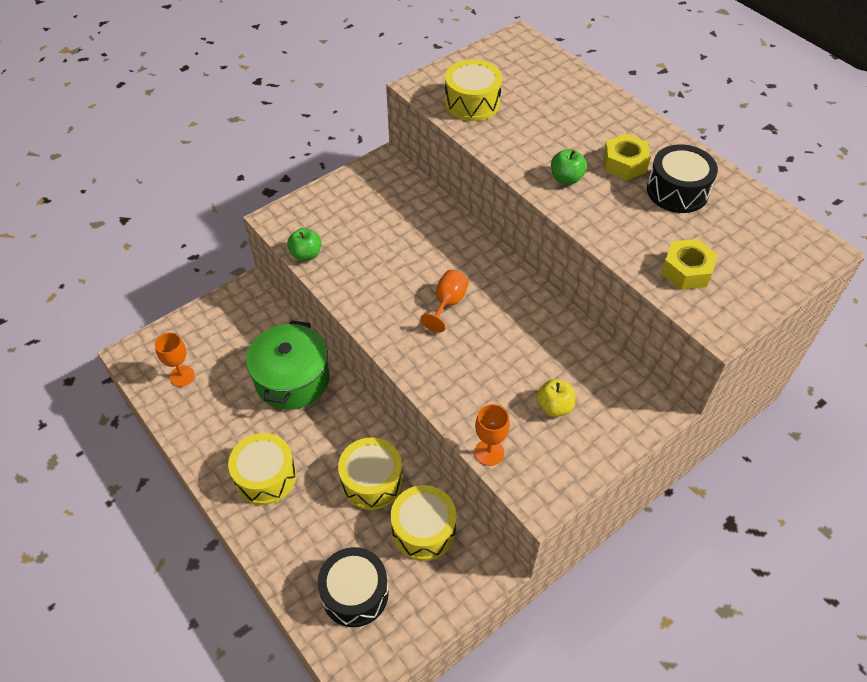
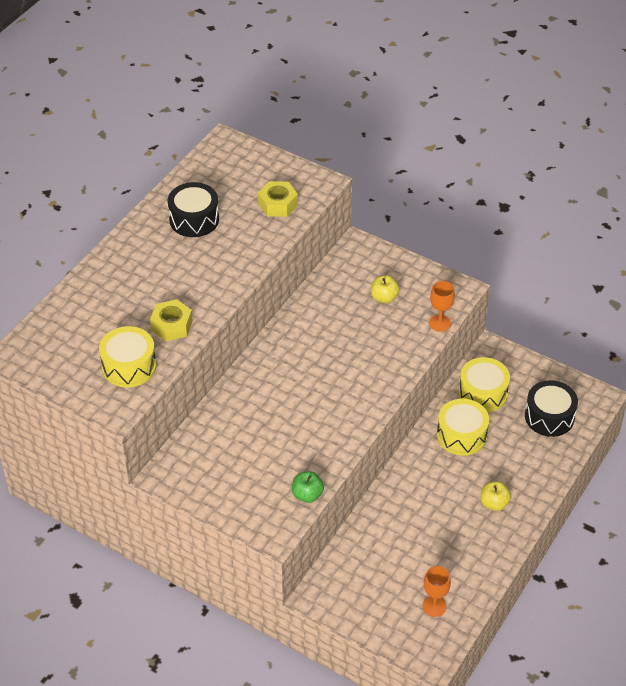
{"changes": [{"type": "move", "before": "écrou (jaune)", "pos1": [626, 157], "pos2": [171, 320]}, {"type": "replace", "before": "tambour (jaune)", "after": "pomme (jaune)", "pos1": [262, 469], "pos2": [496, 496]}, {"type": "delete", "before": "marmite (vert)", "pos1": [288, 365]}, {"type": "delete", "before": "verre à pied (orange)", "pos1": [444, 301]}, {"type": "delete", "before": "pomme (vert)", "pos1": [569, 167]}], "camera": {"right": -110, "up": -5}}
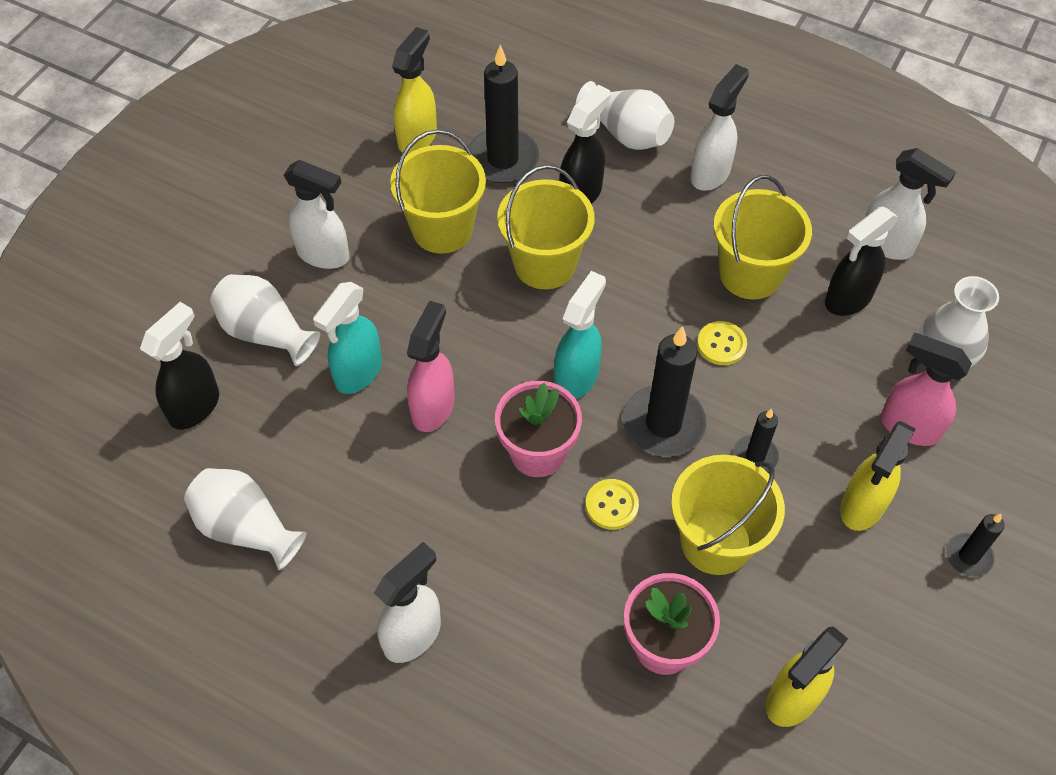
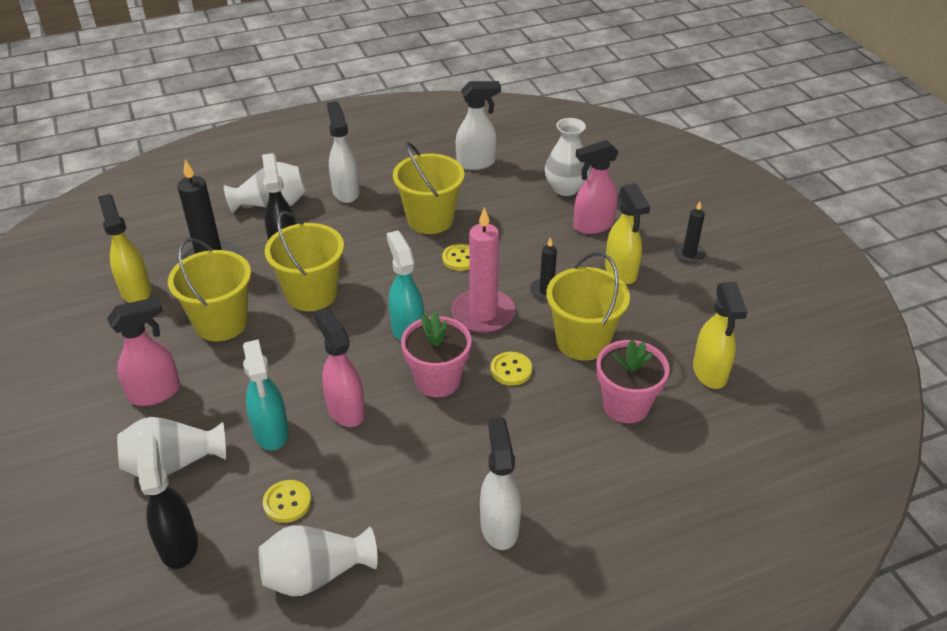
{"changes": [{"type": "recolor", "before": "vaporisateur (blanc)", "after": "vaporisateur (rose)", "pos1": [316, 214], "pos2": [143, 351]}, {"type": "insert", "after": "bouton (jaune)", "pos2": [287, 501]}, {"type": "recolor", "before": "bougie (noir)", "after": "bougie (rose)", "pos1": [665, 391], "pos2": [483, 270]}, {"type": "delete", "before": "vaporisateur (noir)", "pos1": [862, 261]}], "camera": {"right": -50, "up": -15}}
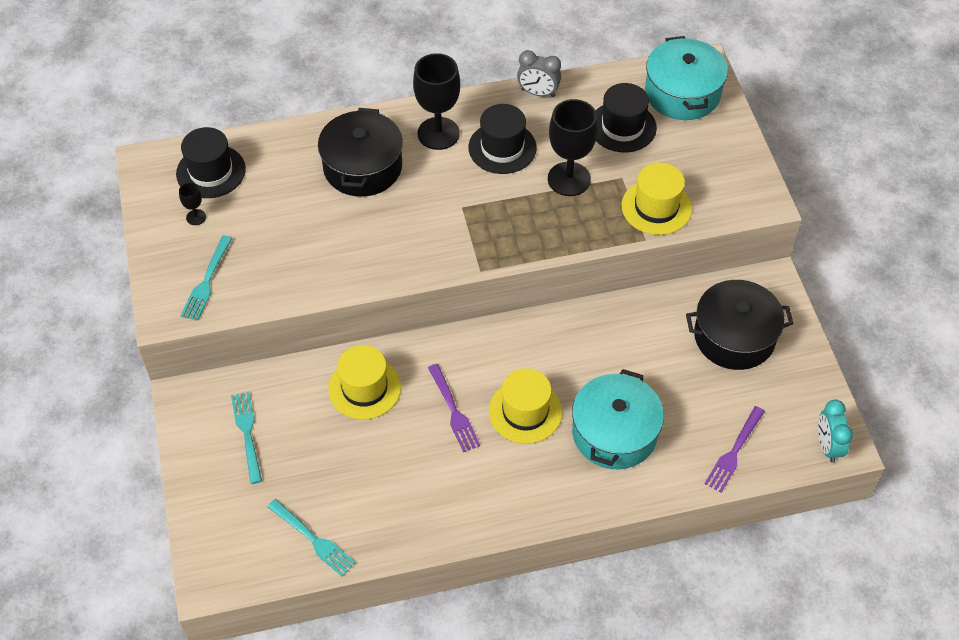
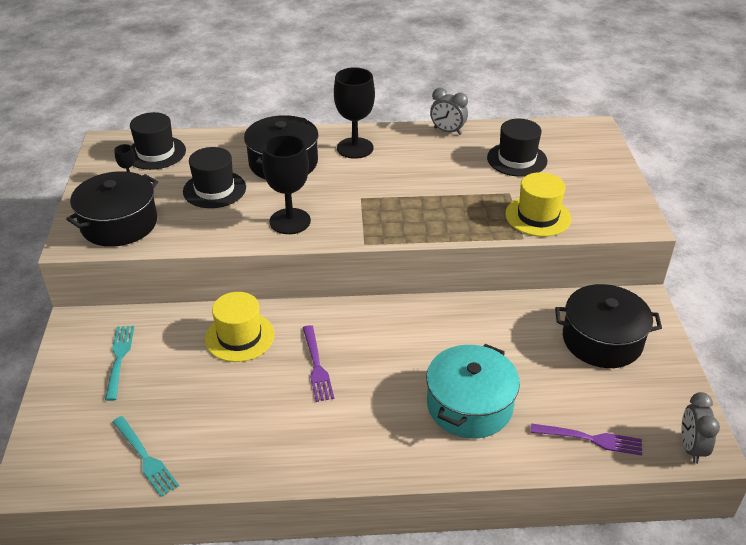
{"changes": [{"type": "replace", "before": "fourchette (turquoise)", "after": "marmite (noir)", "pos1": [206, 278], "pos2": [112, 209]}, {"type": "move", "before": "chapeau (noir)", "pos1": [502, 139], "pos2": [214, 177]}, {"type": "move", "before": "verre à pied (noir)", "pos1": [573, 147], "pos2": [286, 184]}, {"type": "rotate", "before": "fourchette (violet)", "pos1": [734, 449], "pos2": [586, 439], "turn": -120}, {"type": "recolor", "before": "réveil (turquoise)", "after": "réveil (gris)", "pos1": [835, 431], "pos2": [701, 428]}, {"type": "delete", "before": "chapeau (jaune)", "pos1": [525, 406]}, {"type": "delete", "before": "marmite (turquoise)", "pos1": [686, 78]}], "camera": {"right": 10, "up": -15}}
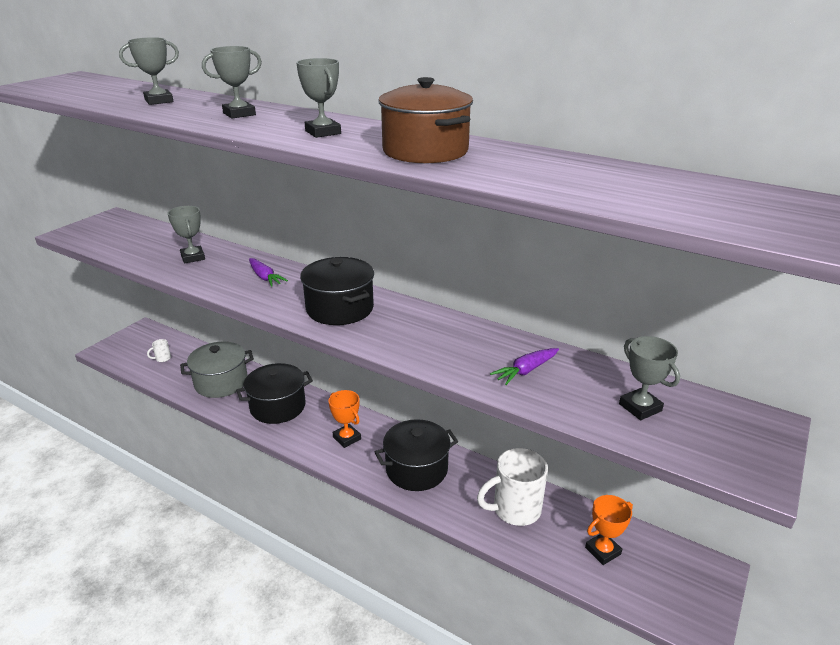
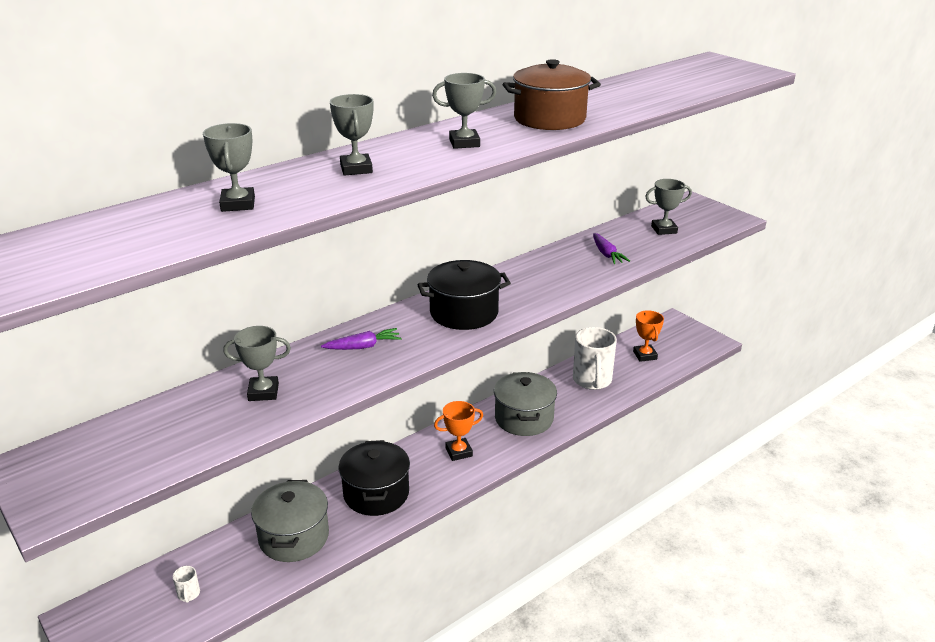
{"changes": [{"type": "recolor", "before": "marmite (noir)", "after": "marmite (gris)", "pos1": [416, 455], "pos2": [525, 404]}], "camera": {"right": -70, "up": 0}}
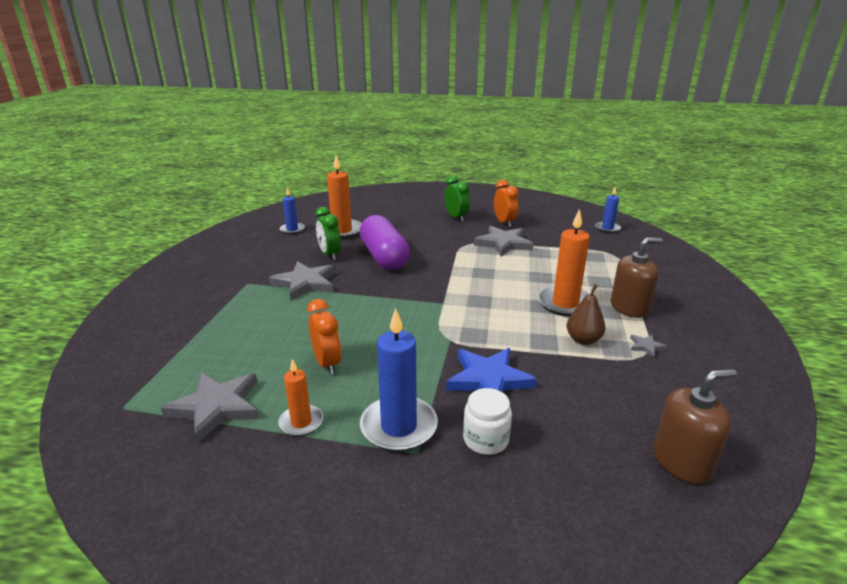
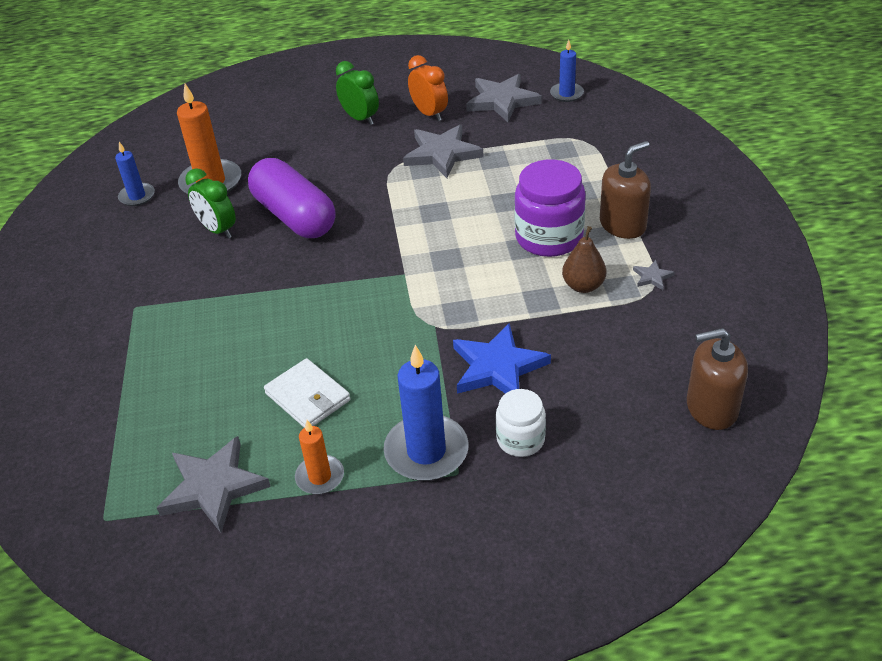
{"changes": [{"type": "replace", "before": "réveil (orange)", "after": "portefeuille (blanc)", "pos1": [324, 337], "pos2": [307, 393]}, {"type": "move", "before": "étoile (gris)", "pos1": [302, 280], "pos2": [504, 98]}, {"type": "replace", "before": "bougie (orange)", "after": "bocal (violet)", "pos1": [564, 263], "pos2": [550, 208]}, {"type": "rotate", "before": "distributeur de savon (marron)", "pos1": [695, 426], "pos2": [717, 379], "turn": -150}], "camera": {"right": -15, "up": 15}}
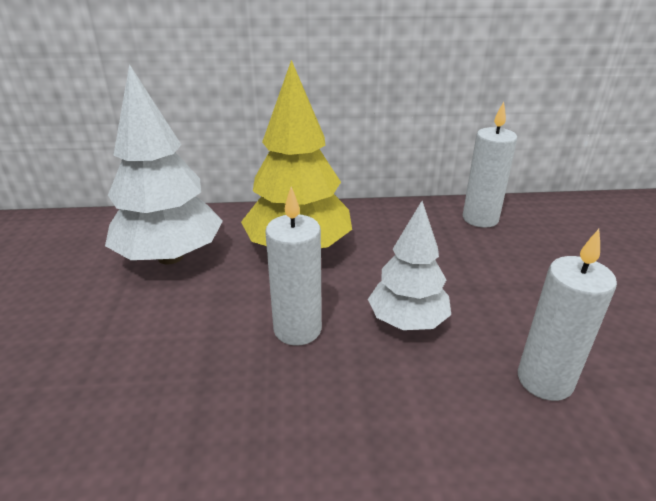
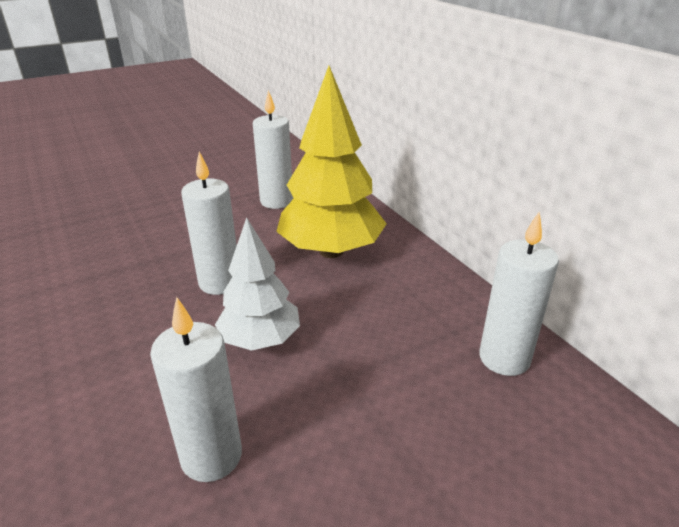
{"changes": [{"type": "replace", "before": "arbre (blanc)", "after": "bougie (blanc)", "pos1": [164, 164], "pos2": [273, 149]}], "camera": {"right": 65, "up": 0}}
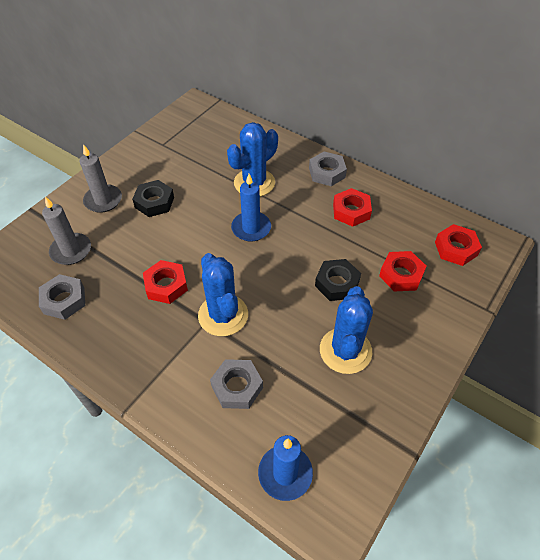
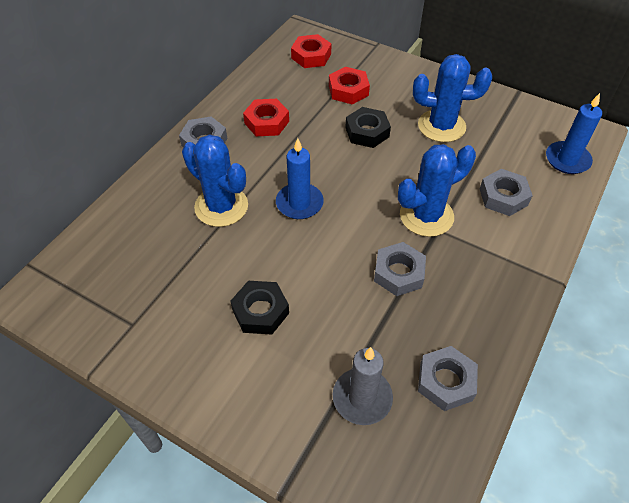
{"changes": [{"type": "recolor", "before": "écrou (rouge)", "after": "écrou (gris)", "pos1": [165, 282], "pos2": [400, 269]}, {"type": "delete", "before": "bougie (gris)", "pos1": [101, 178]}], "camera": {"right": -95, "up": 0}}
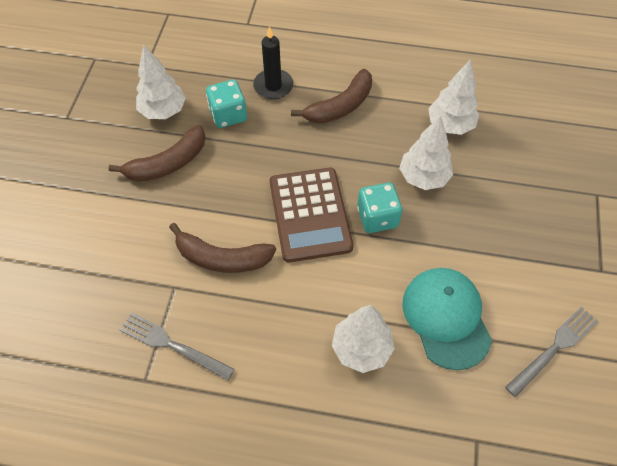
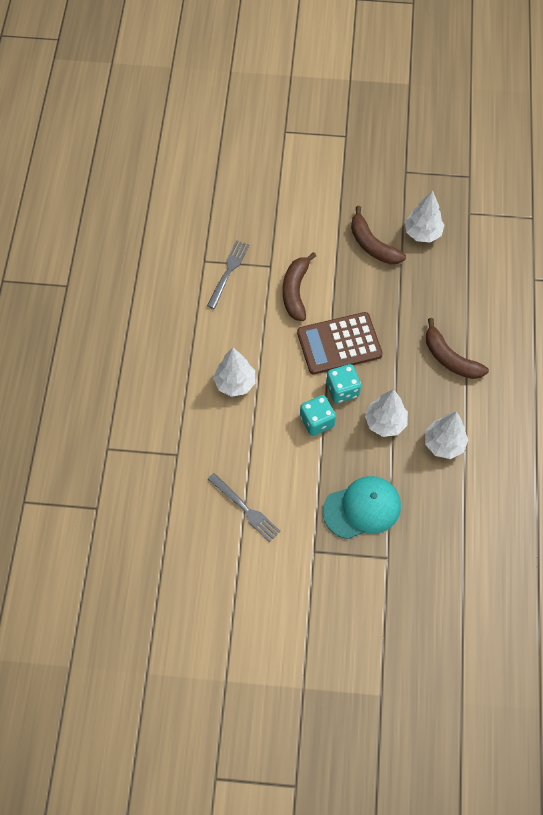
{"changes": [{"type": "move", "before": "dé (turquoise)", "pos1": [226, 104], "pos2": [318, 415]}, {"type": "move", "before": "casquette (turquoise)", "pos1": [447, 319], "pos2": [362, 507]}, {"type": "delete", "before": "bougie (noir)", "pos1": [273, 63]}], "camera": {"right": 85, "up": 5}}
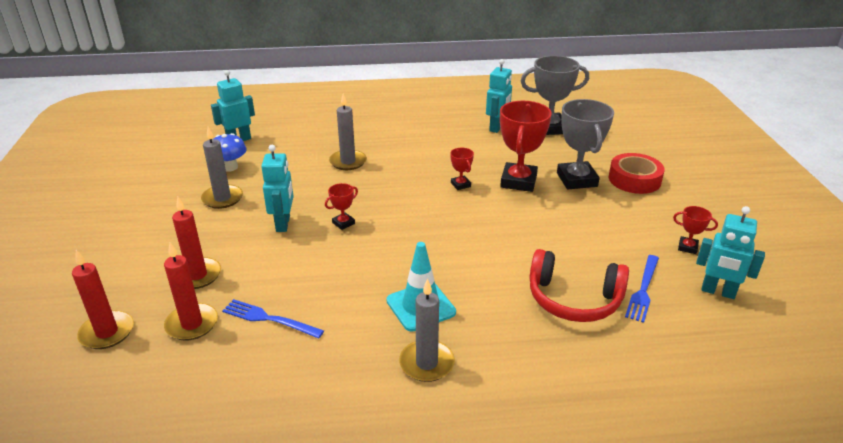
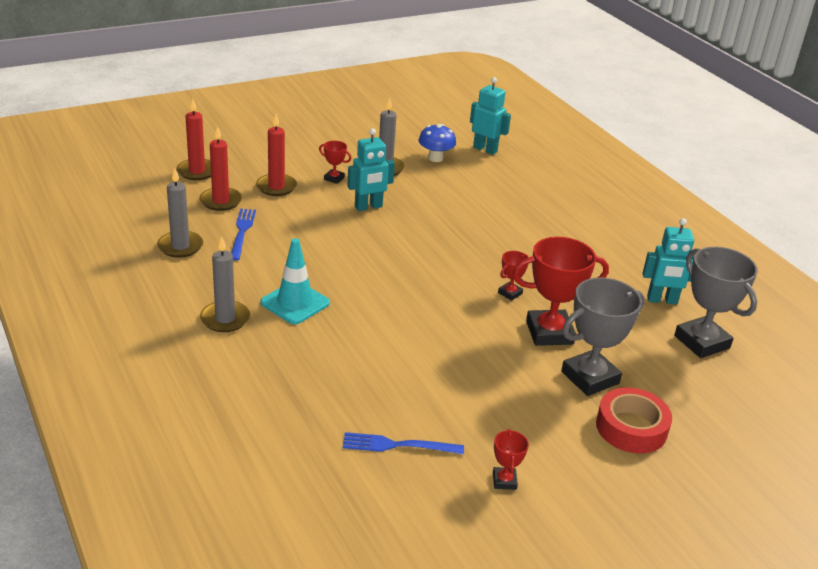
{"changes": [{"type": "move", "before": "bougie (gris)", "pos1": [348, 132], "pos2": [180, 213]}, {"type": "move", "before": "trophée (rouge)", "pos1": [341, 206], "pos2": [335, 162]}, {"type": "delete", "before": "casque audio (rouge)", "pos1": [579, 285]}, {"type": "delete", "before": "robot (turquoise)", "pos1": [730, 252]}], "camera": {"right": 65, "up": 0}}
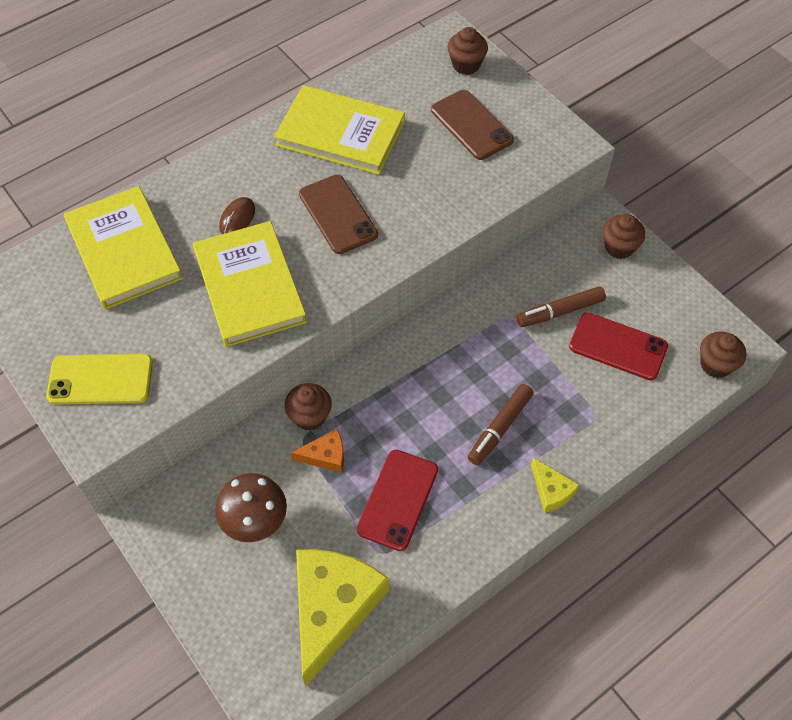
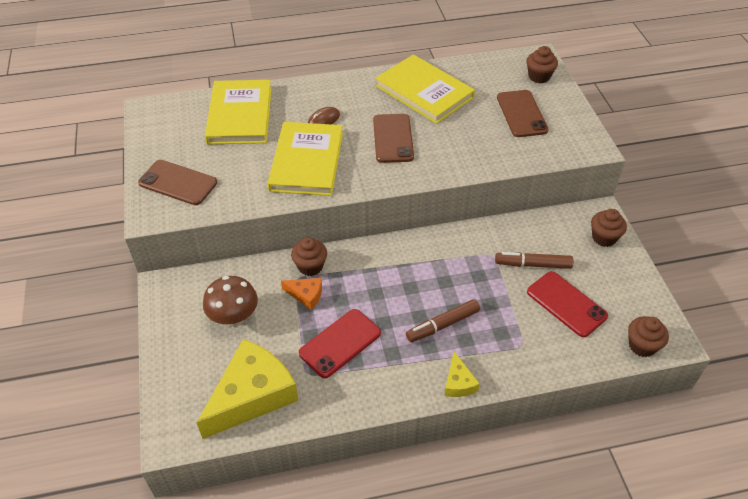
{"changes": [{"type": "recolor", "before": "téléphone (jaune)", "after": "téléphone (marron)", "pos1": [99, 379], "pos2": [177, 182]}], "camera": {"right": 25, "up": -10}}
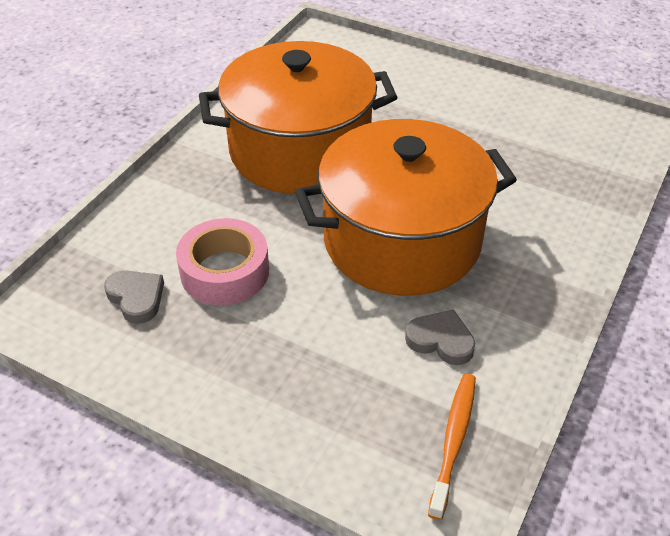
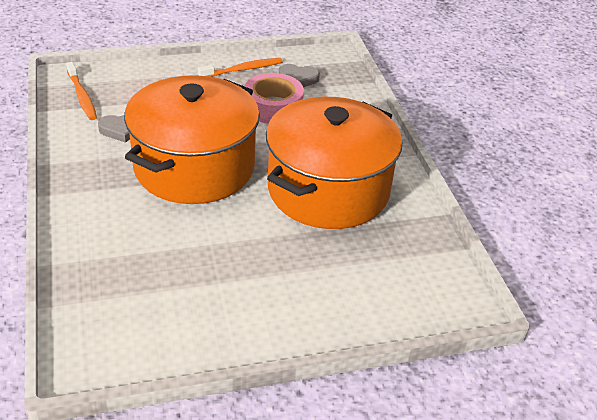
{"changes": [{"type": "insert", "after": "brosse à dents (orange)", "pos2": [240, 67]}], "camera": {"right": 135, "up": -5}}
